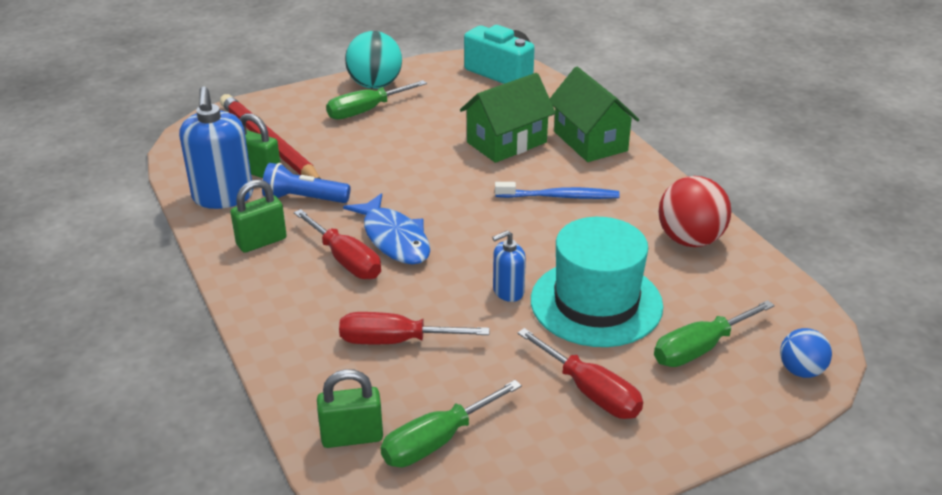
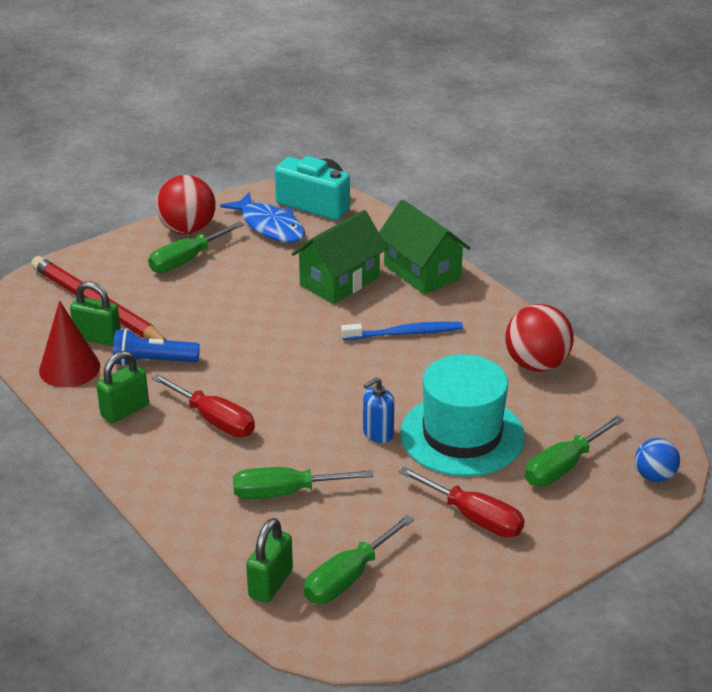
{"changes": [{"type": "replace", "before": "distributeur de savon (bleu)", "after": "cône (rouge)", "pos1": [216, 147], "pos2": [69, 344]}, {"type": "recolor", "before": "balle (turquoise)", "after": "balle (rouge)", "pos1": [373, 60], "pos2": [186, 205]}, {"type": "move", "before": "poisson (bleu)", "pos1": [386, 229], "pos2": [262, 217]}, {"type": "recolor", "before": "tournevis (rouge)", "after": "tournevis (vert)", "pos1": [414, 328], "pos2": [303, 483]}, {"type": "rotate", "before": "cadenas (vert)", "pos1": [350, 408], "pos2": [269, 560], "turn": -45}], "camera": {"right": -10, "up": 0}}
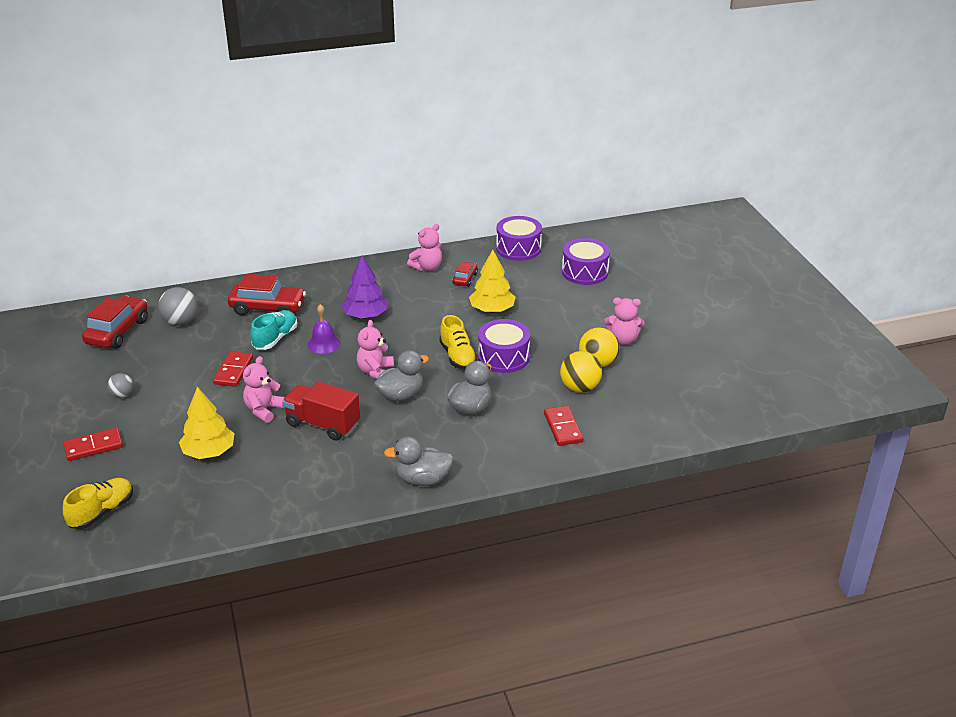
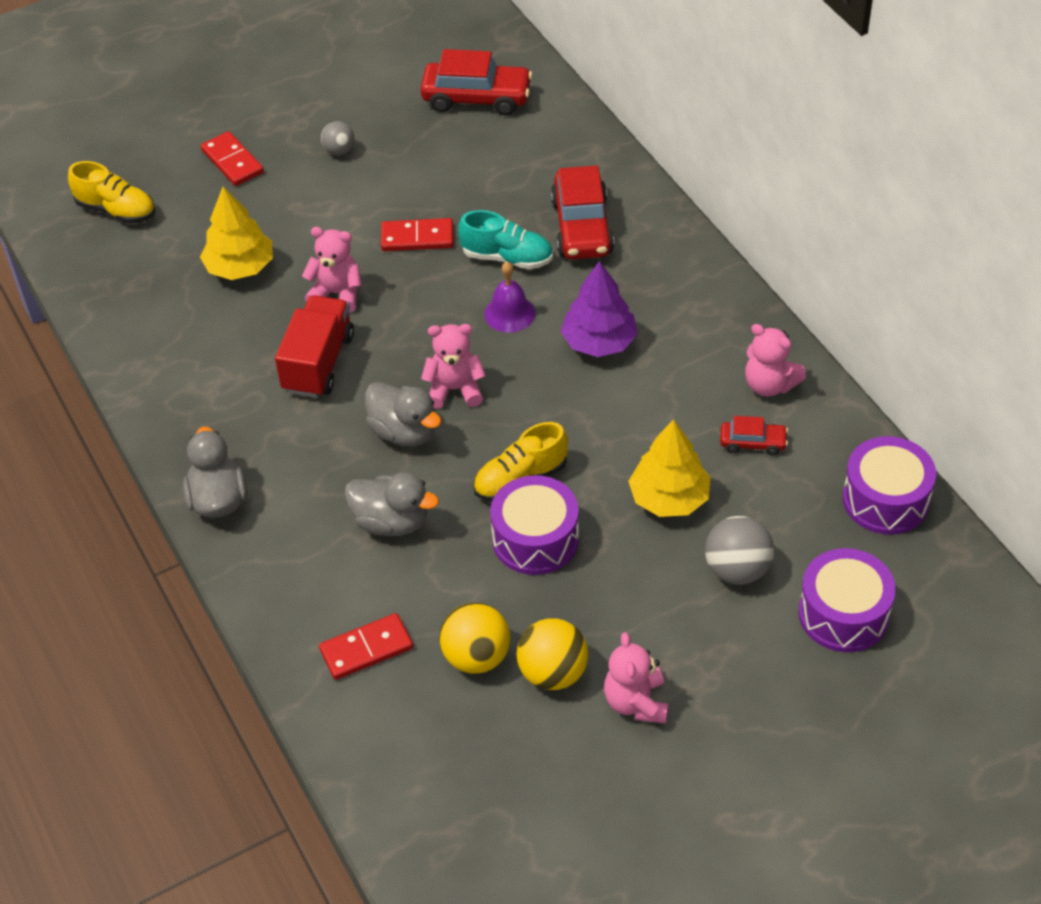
{"changes": [{"type": "move", "before": "balle (gris)", "pos1": [178, 306], "pos2": [739, 550]}], "camera": {"right": 80, "up": 15}}
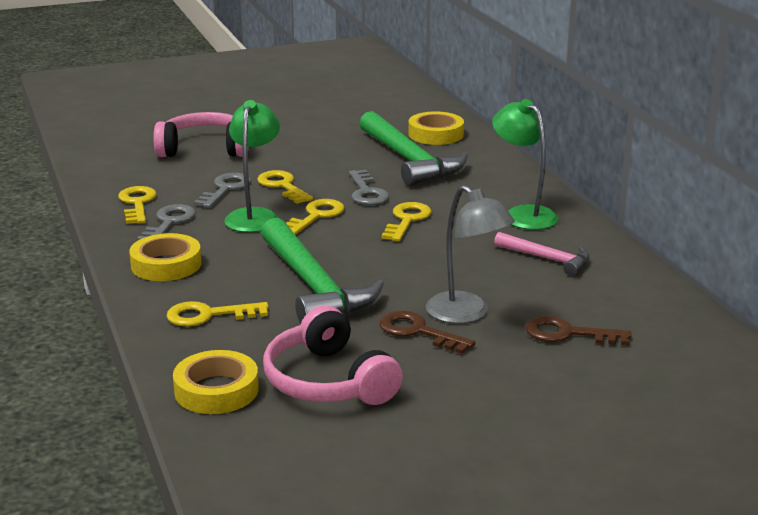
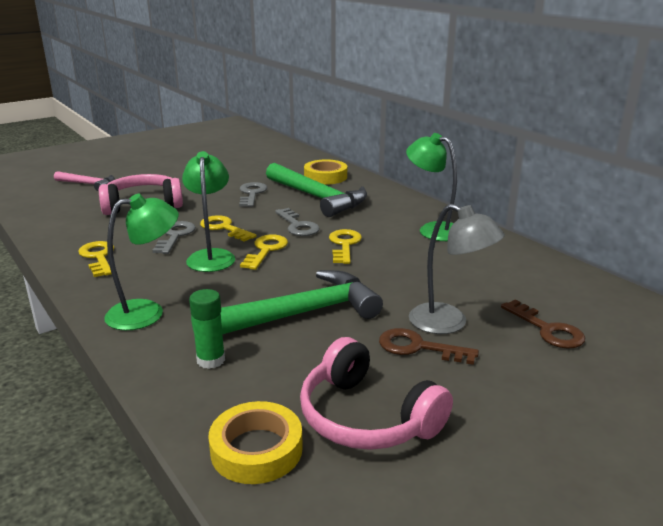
{"changes": [{"type": "move", "before": "marteau (rose)", "pos1": [542, 254], "pos2": [84, 181]}, {"type": "replace", "before": "ruban adhésif (jaune)", "after": "lampe (vert)", "pos1": [165, 257], "pos2": [141, 262]}, {"type": "replace", "before": "clé (jaune)", "after": "bâton de colle (vert)", "pos1": [217, 314], "pos2": [207, 329]}, {"type": "rotate", "before": "marteau (vert)", "pos1": [322, 270], "pos2": [287, 302], "turn": -75}, {"type": "move", "before": "clé (gris)", "pos1": [166, 222], "pos2": [253, 194]}, {"type": "rotate", "before": "clé (marron)", "pos1": [578, 330], "pos2": [543, 324], "turn": -120}], "camera": {"right": -15, "up": 0}}
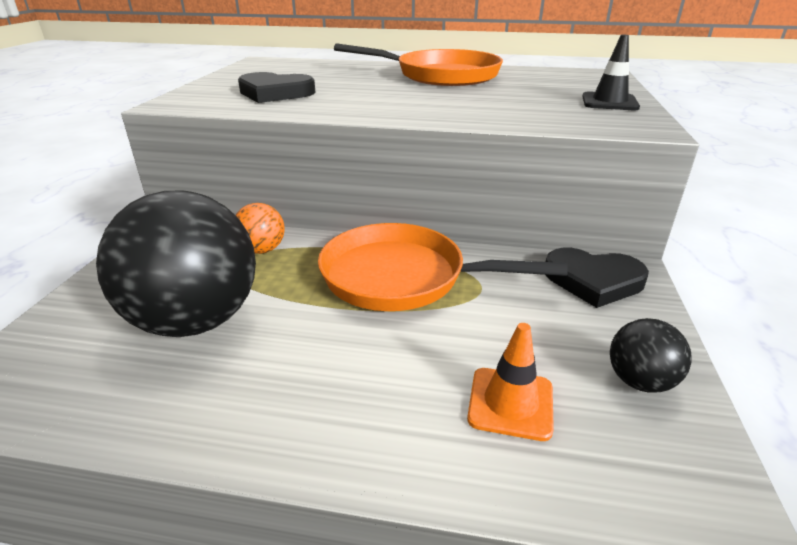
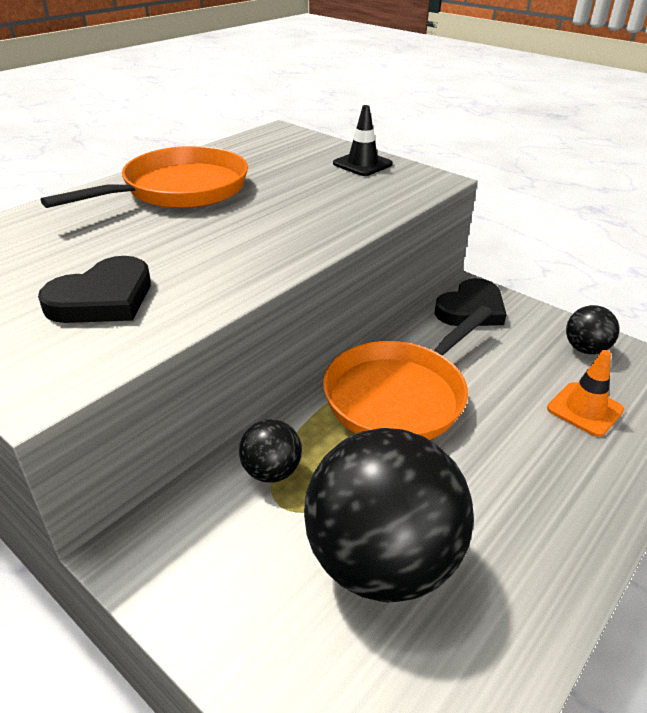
{"changes": [{"type": "recolor", "before": "balle (orange)", "after": "balle (noir)", "pos1": [260, 228], "pos2": [270, 451]}], "camera": {"right": -60, "up": 5}}
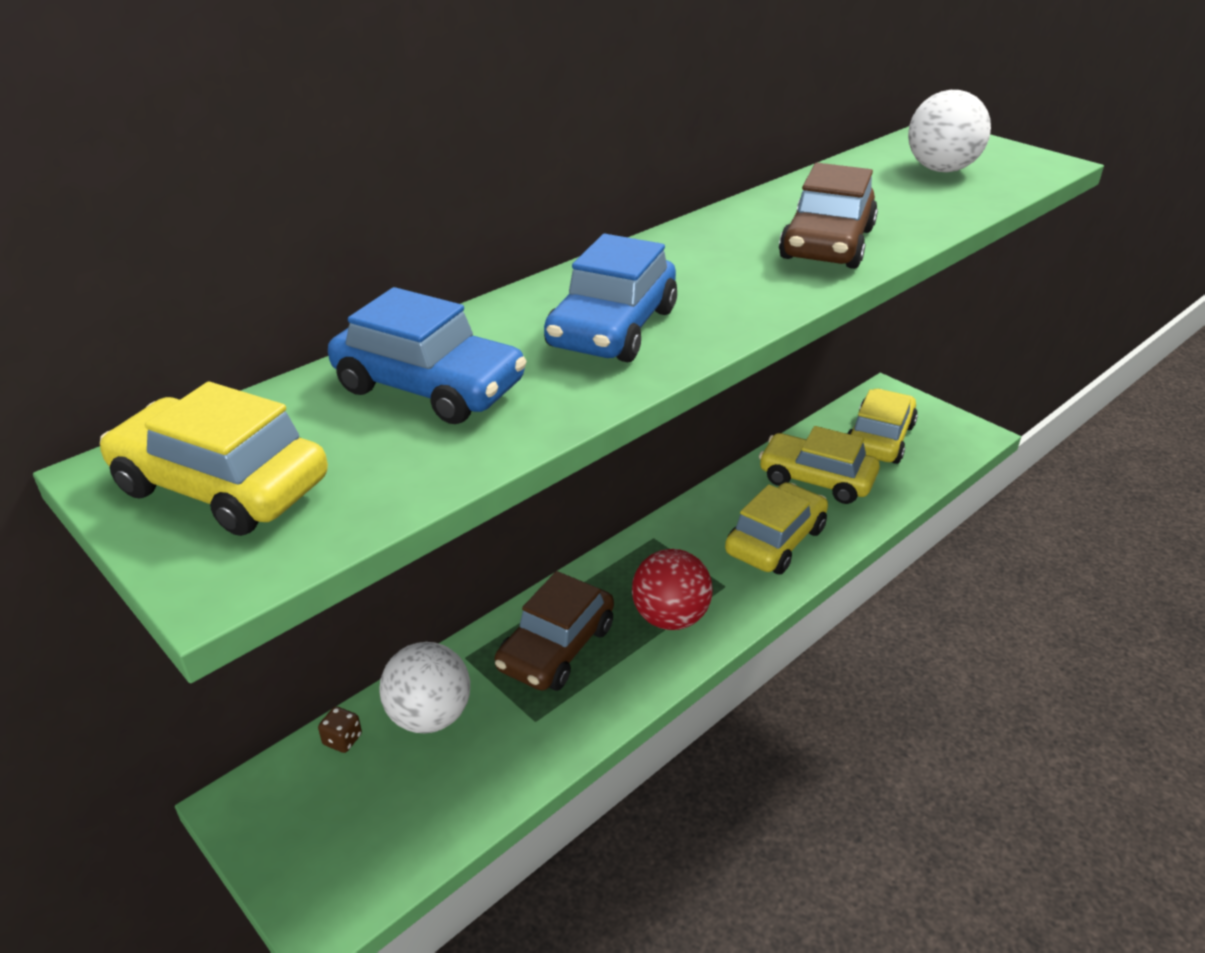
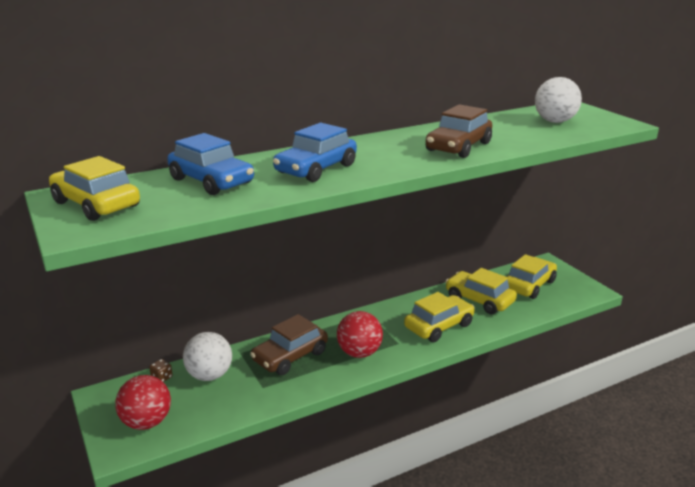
{"changes": [{"type": "insert", "after": "balle (rouge)", "pos2": [143, 402]}], "camera": {"right": 15, "up": -10}}
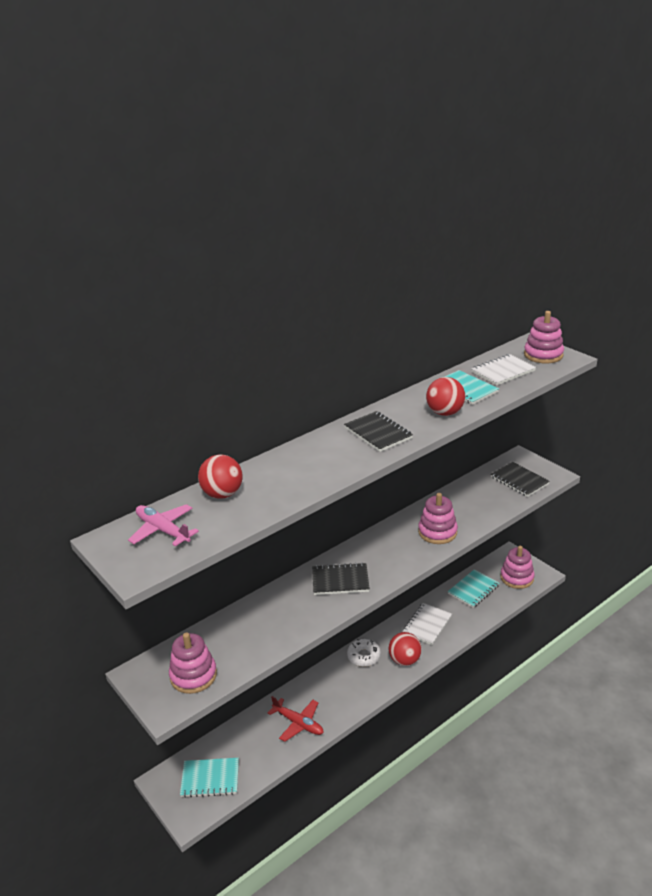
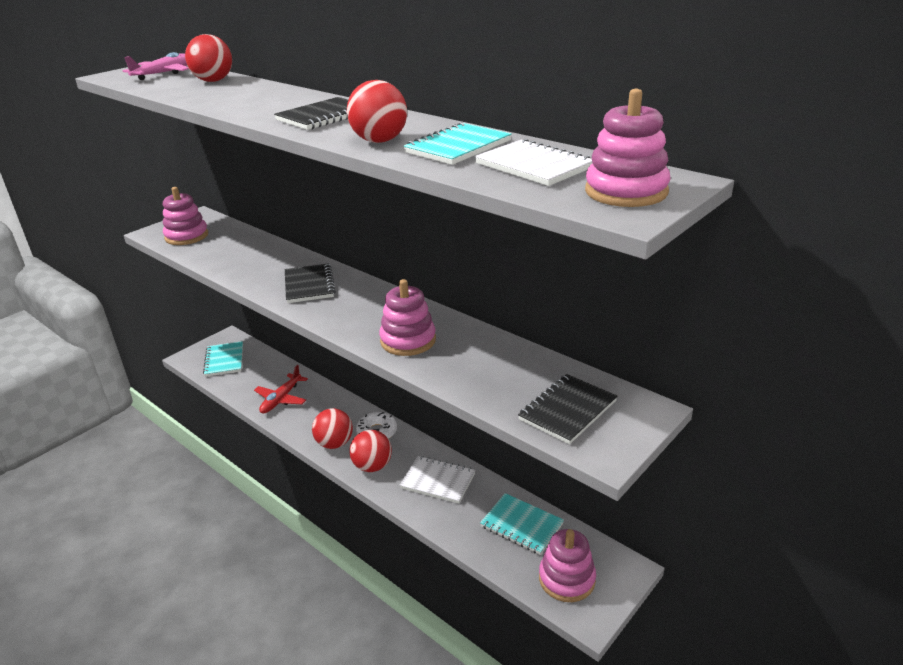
{"changes": [{"type": "insert", "after": "balle (rouge)", "pos2": [332, 428]}], "camera": {"right": 80, "up": 0}}
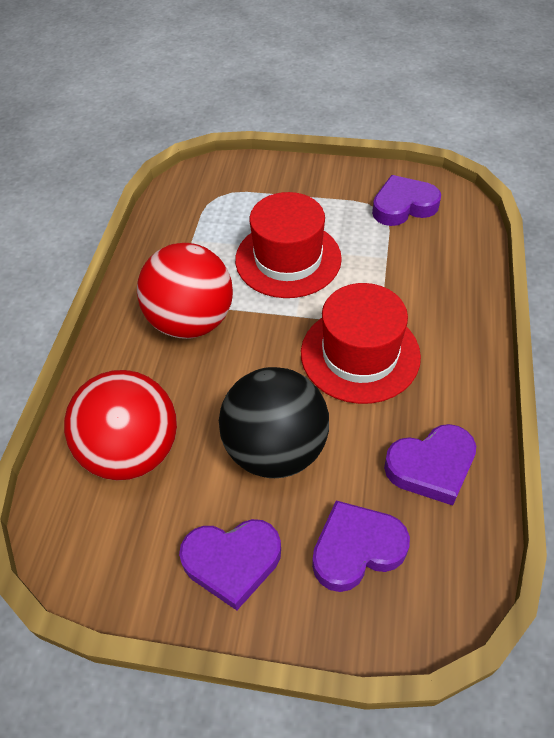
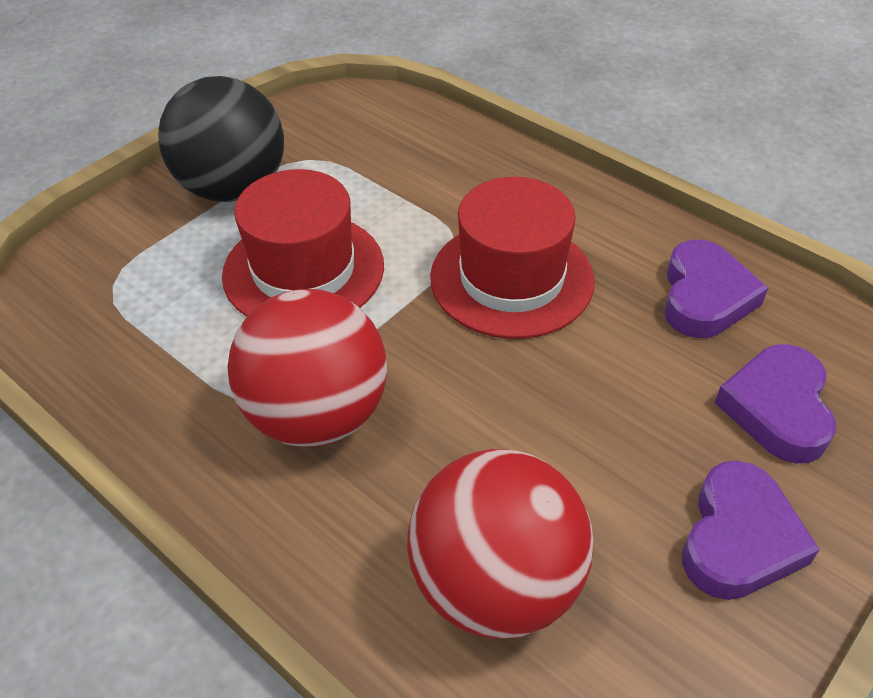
{"changes": [{"type": "move", "before": "balle (noir)", "pos1": [274, 422], "pos2": [221, 139]}, {"type": "delete", "before": "cœur (violet)", "pos1": [406, 200]}], "camera": {"right": -60, "up": -5}}
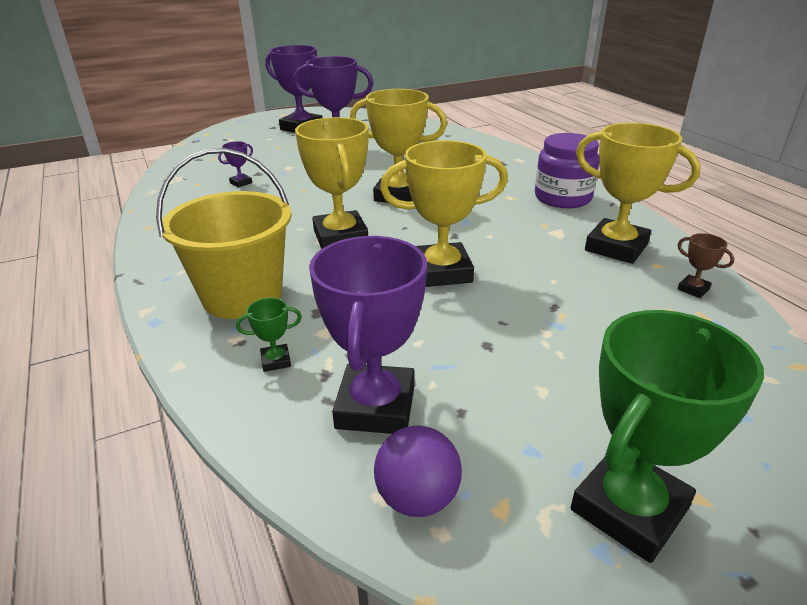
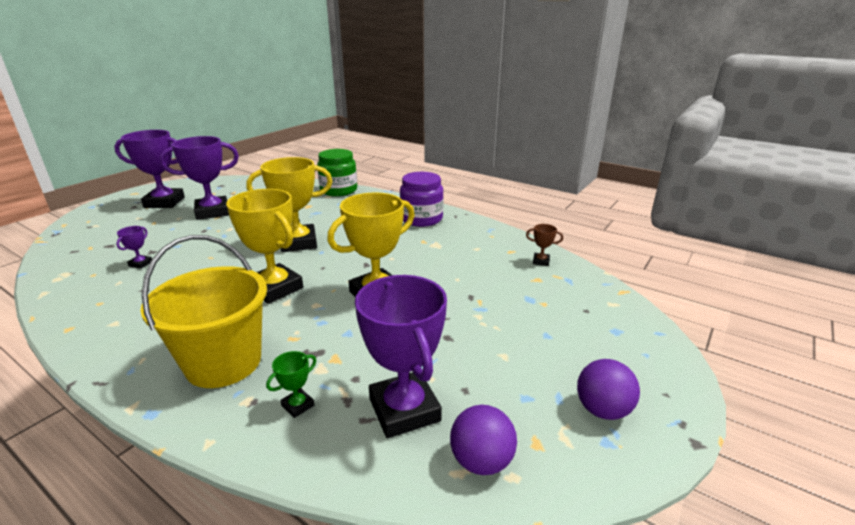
{"changes": [{"type": "insert", "after": "bocal (vert)", "pos2": [337, 172]}, {"type": "replace", "before": "trophée (vert)", "after": "balle (violet)", "pos1": [667, 436], "pos2": [608, 389]}, {"type": "delete", "before": "trophée (jaune)", "pos1": [638, 193]}], "camera": {"right": -30, "up": -5}}
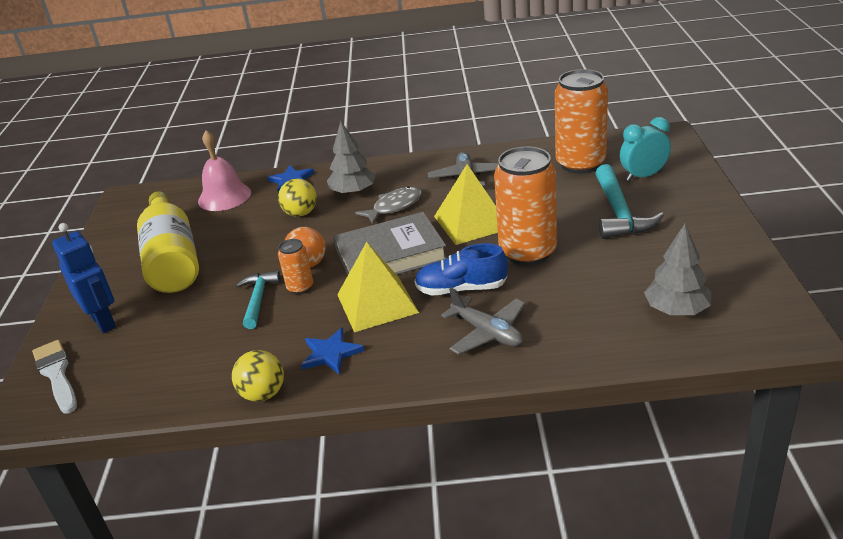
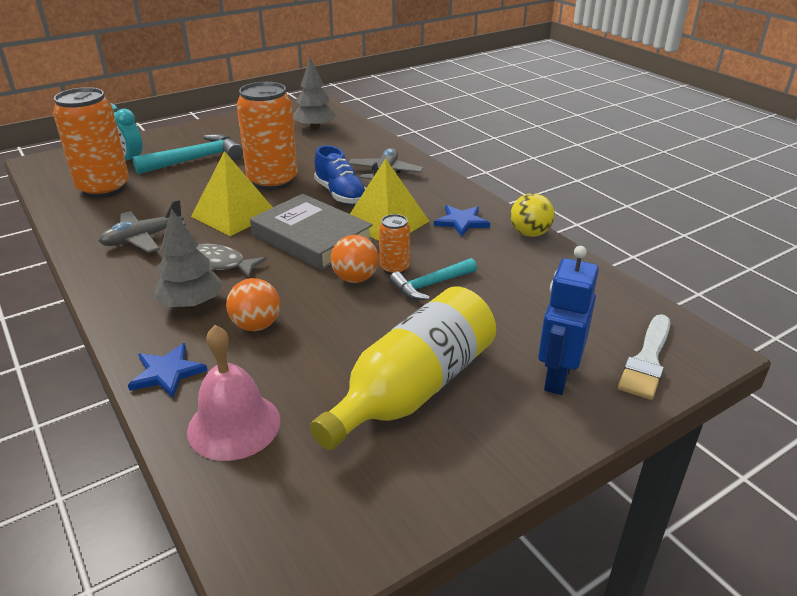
{"changes": [{"type": "recolor", "before": "balle (jaune)", "after": "balle (orange)", "pos1": [297, 197], "pos2": [253, 304]}], "camera": {"right": -125, "up": 0}}
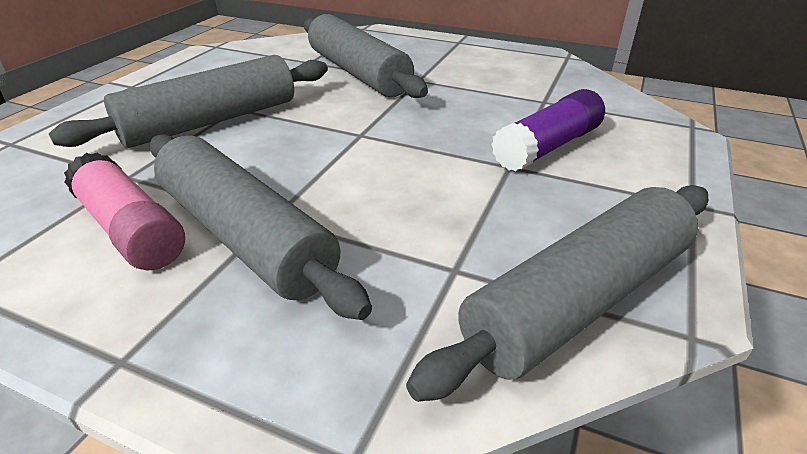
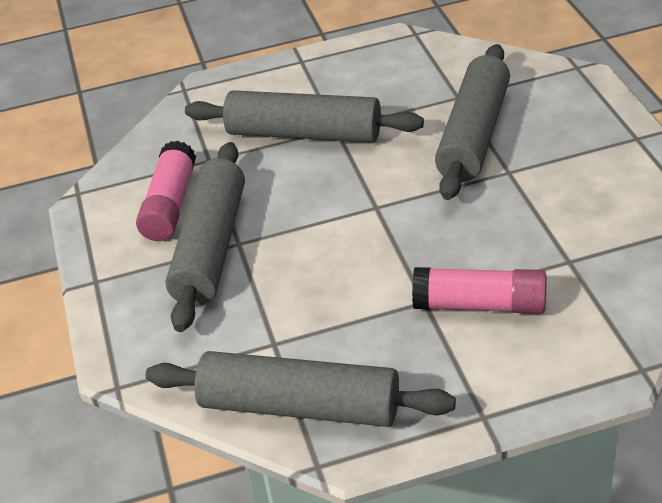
{"changes": [{"type": "recolor", "before": "bâton de colle (violet)", "after": "bâton de colle (rose)", "pos1": [548, 130], "pos2": [479, 290]}], "camera": {"right": 55, "up": 5}}
